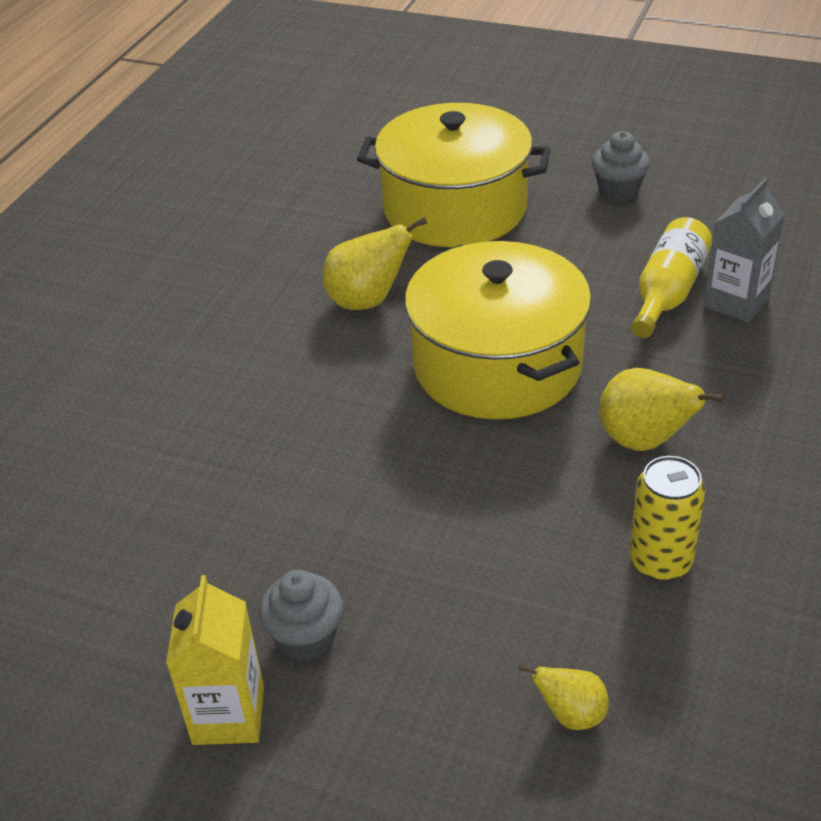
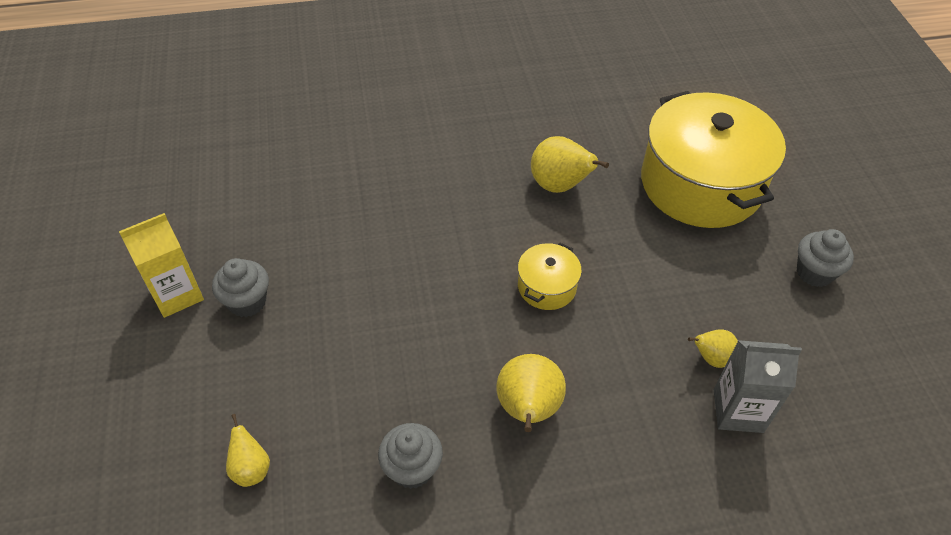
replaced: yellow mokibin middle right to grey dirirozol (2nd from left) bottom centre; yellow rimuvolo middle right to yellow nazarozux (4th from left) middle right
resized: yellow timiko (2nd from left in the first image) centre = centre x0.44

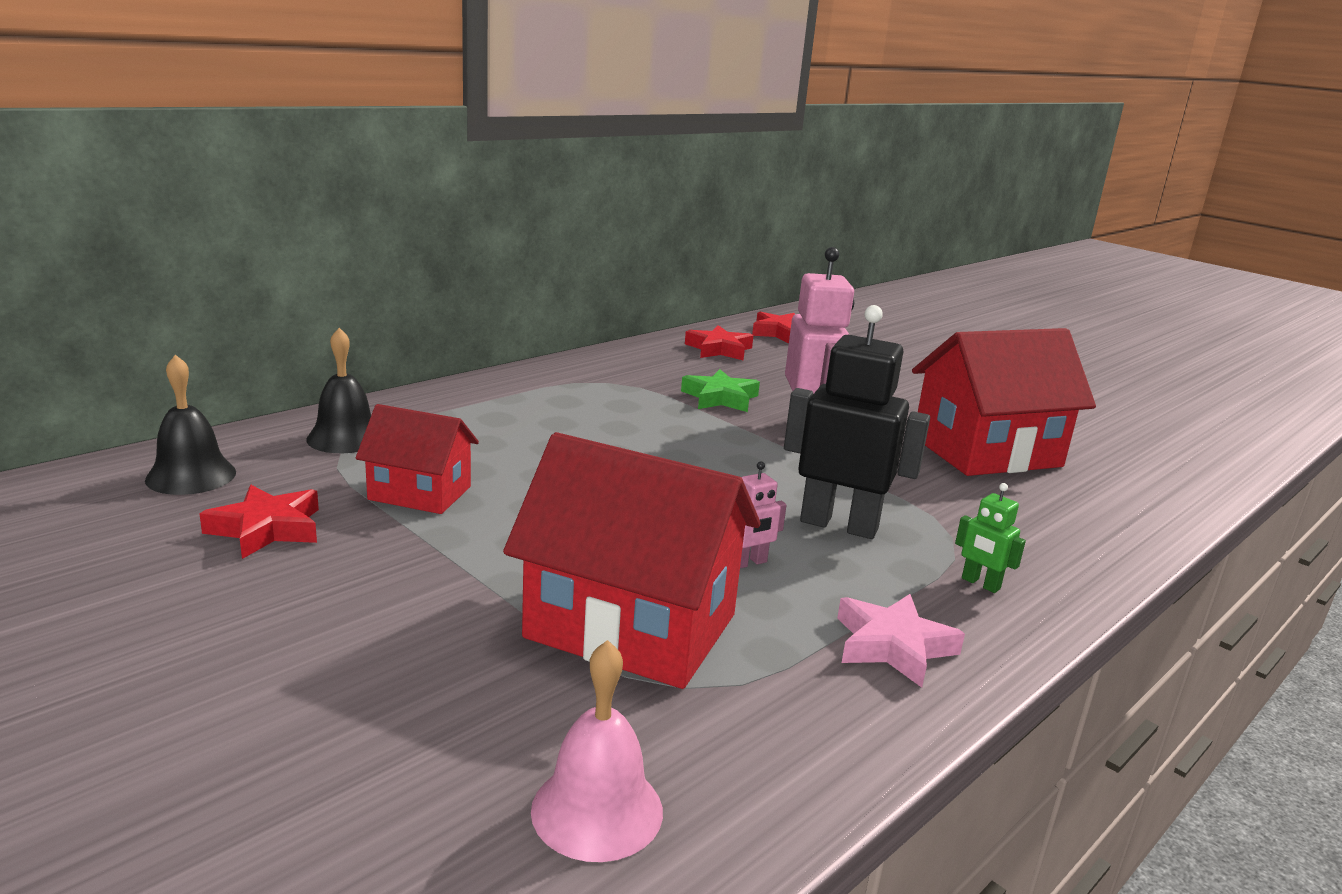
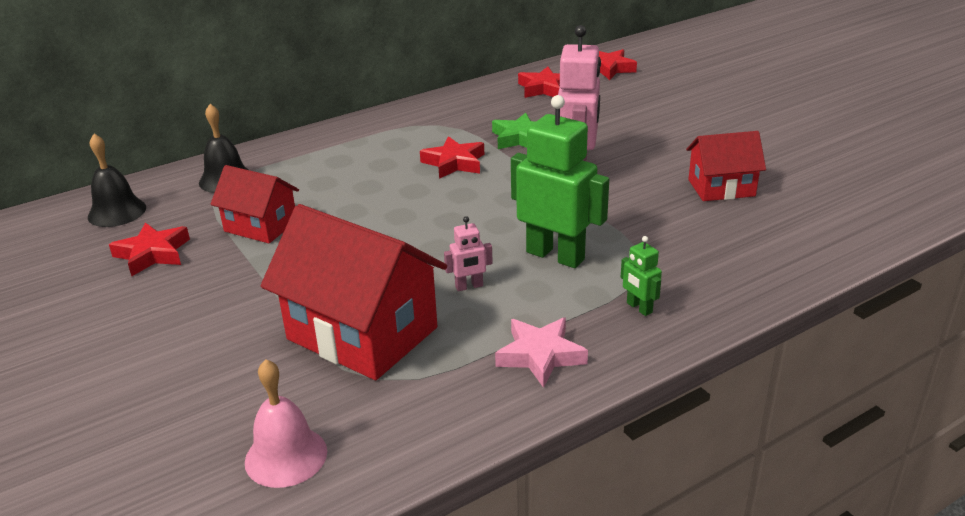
added: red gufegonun (2nd from left) top centre
recoloured: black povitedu centre to green povitedu (1st from left) centre
resized: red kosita (3rd from left) middle right = top right x0.57

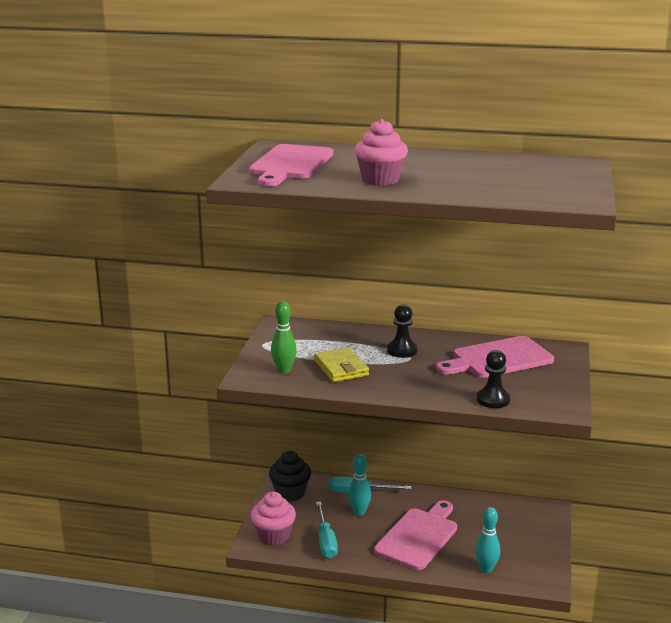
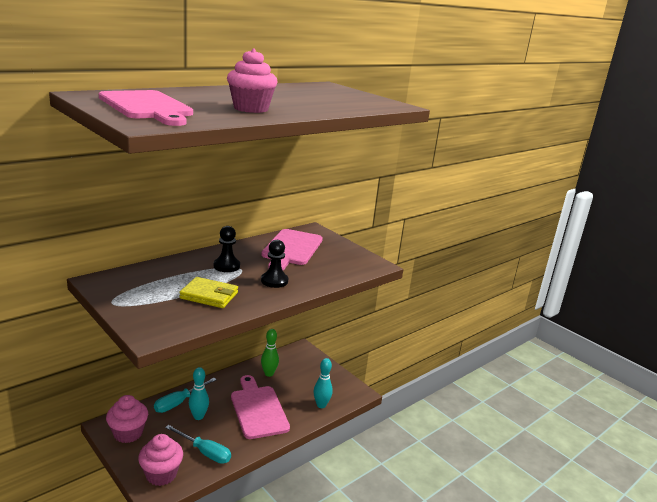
moved: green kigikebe centre to bottom centre; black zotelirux (2nd from left) middle right to centre
recoloured: black dirirozol bottom centre to pink dirirozol (1st from left) bottom left

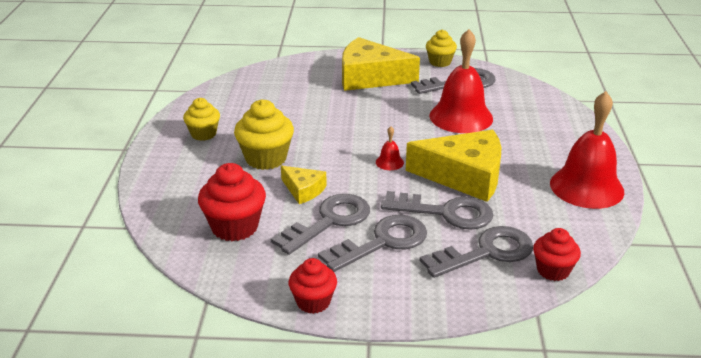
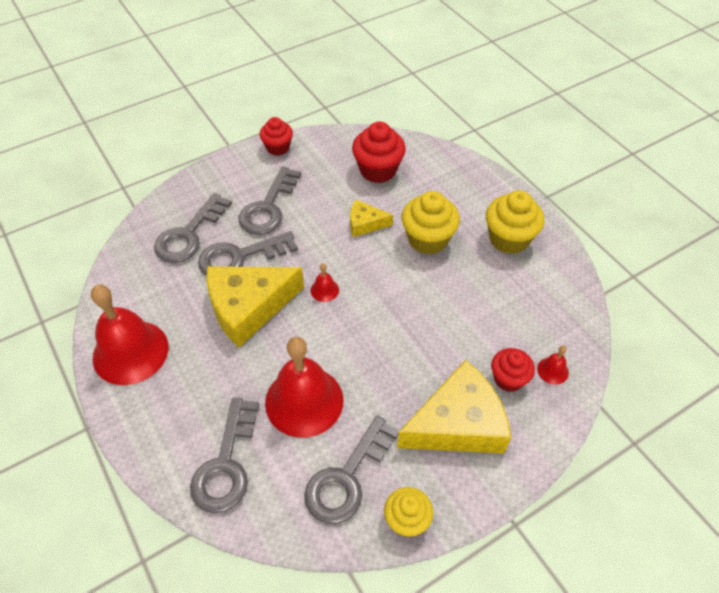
added: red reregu (4th from left) middle right
moved: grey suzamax (1st from left in the first image) centre to grey suzamax (2nd from left) bottom left; red dirirozol (3rd from left) bottom right to middle right
resized: yellow dirirozol (1st from left in the first image) top left = middle right x1.55

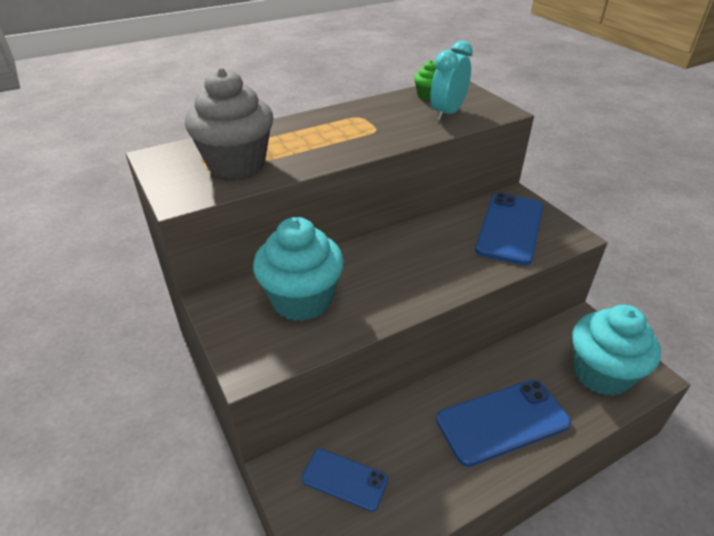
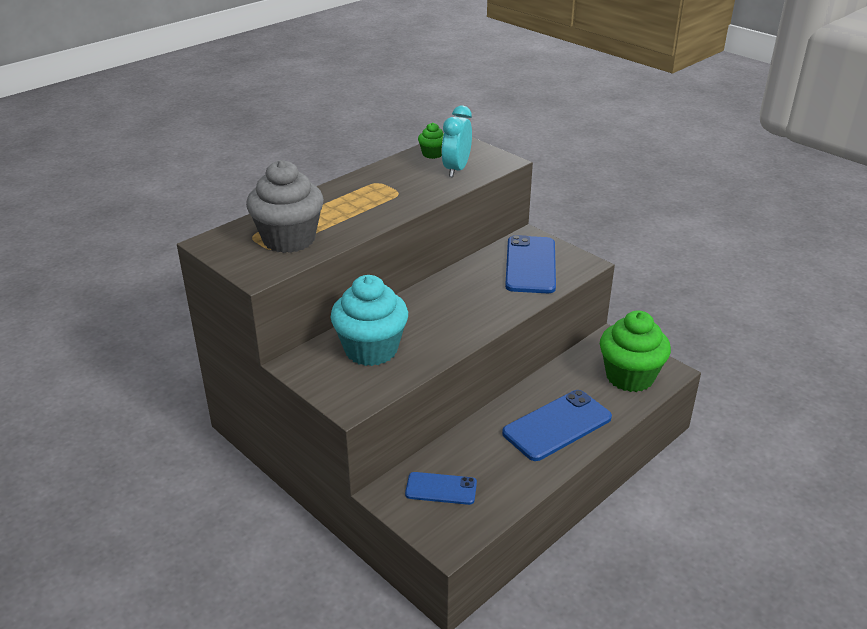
recoloured: turquoise dirirozol (2nd from left) middle right to green dirirozol (2nd from left) middle right

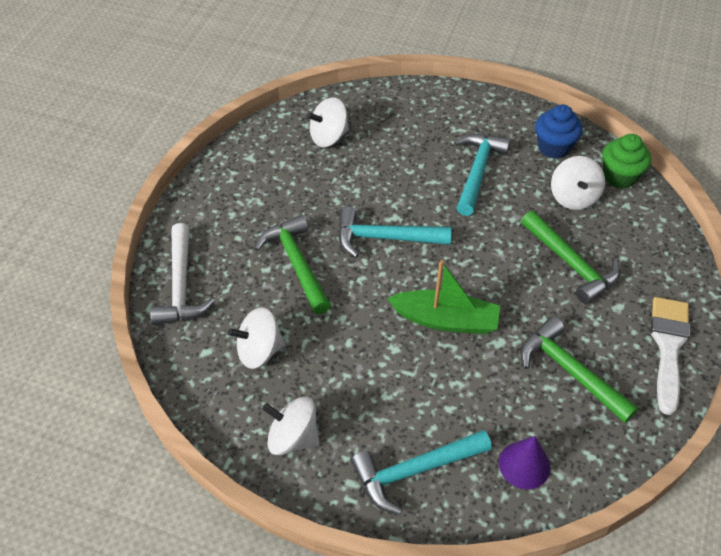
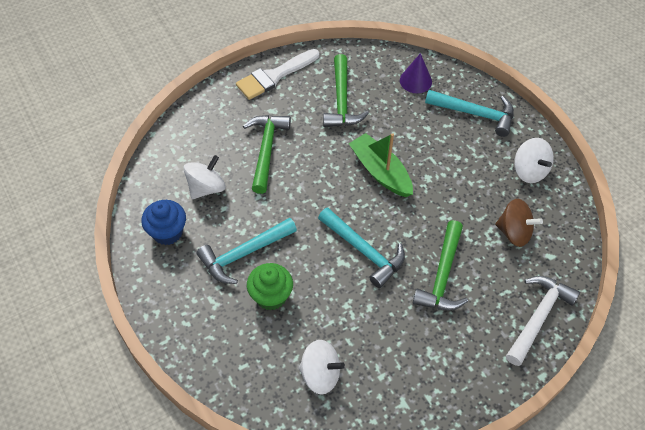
moved: green dirirozol top right to bottom centre
recoloured: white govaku (1st from left) centre to brown govaku middle right

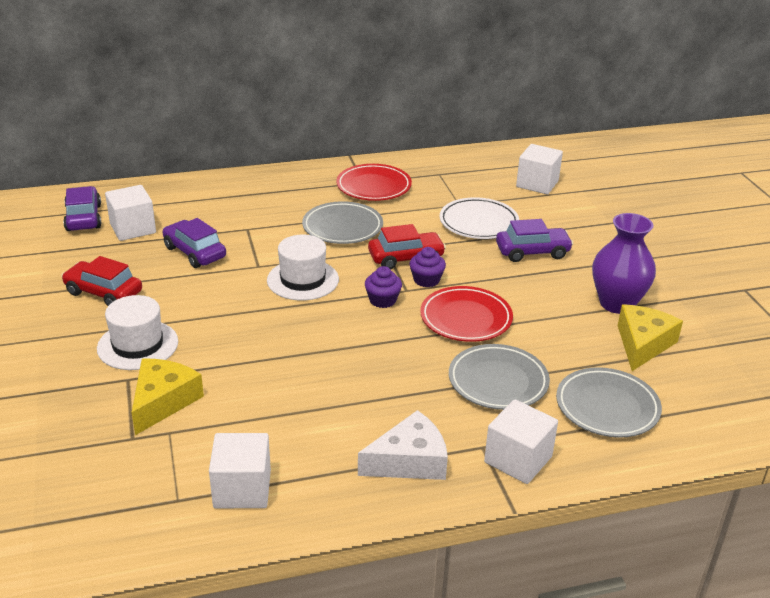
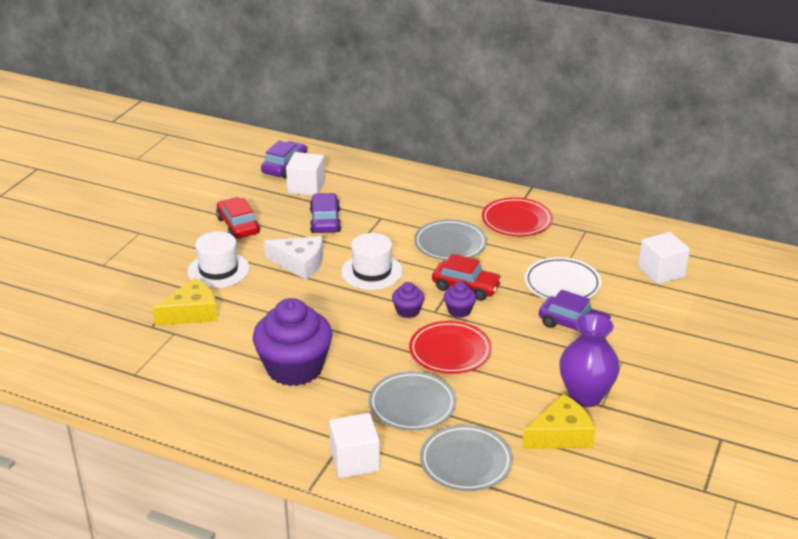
removed: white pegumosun (2nd from left) bottom left
added: purple dirirozol (1st from left) centre
moved: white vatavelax bottom centre to centre

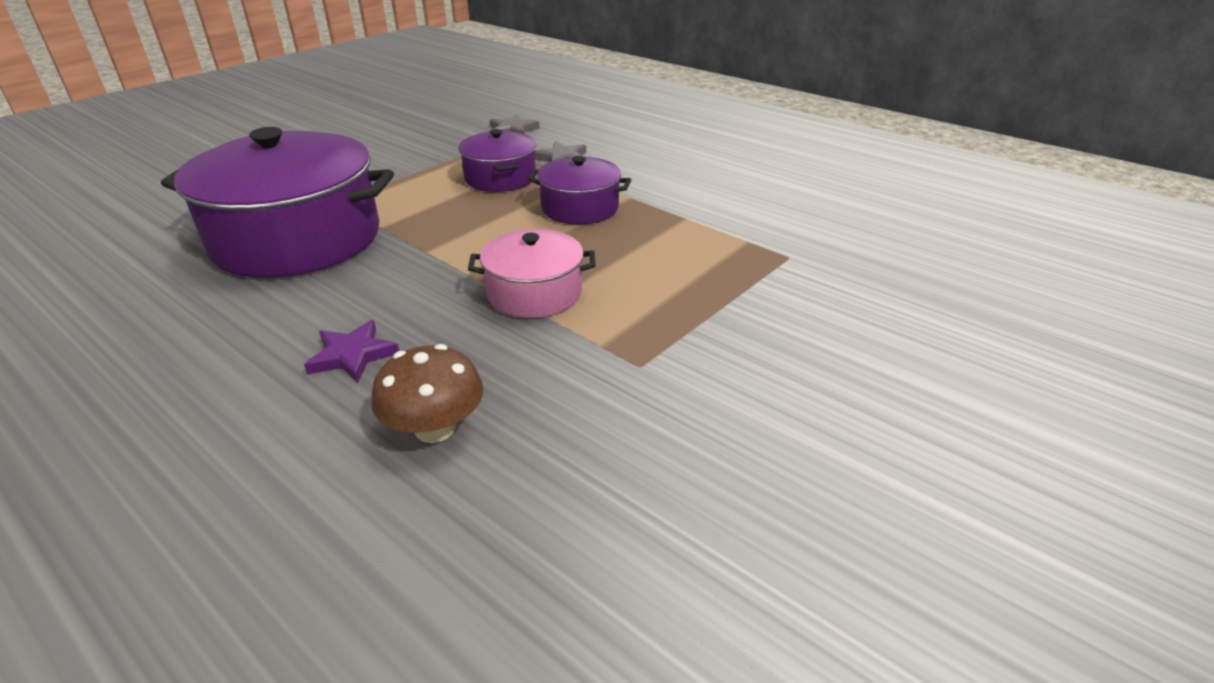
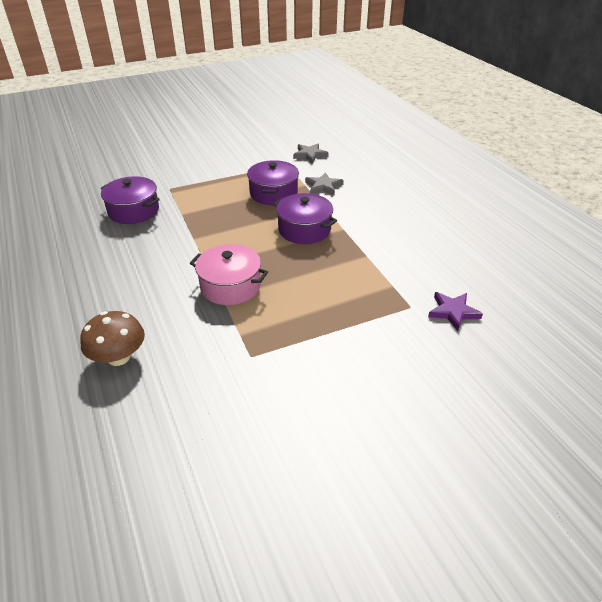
moved: purple gufegonun middle left to middle right
resized: purple timiko (1st from left) top left = top left x0.52

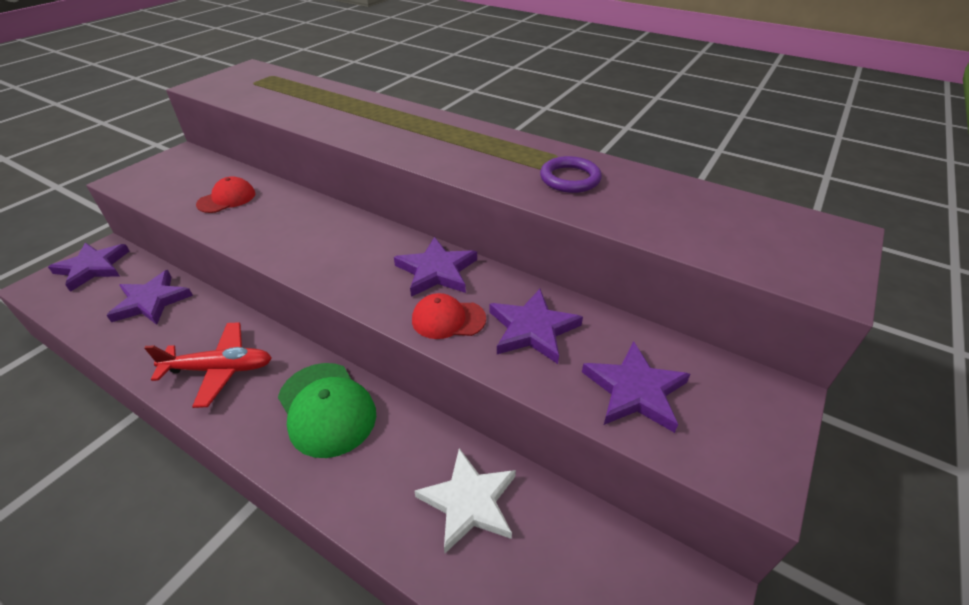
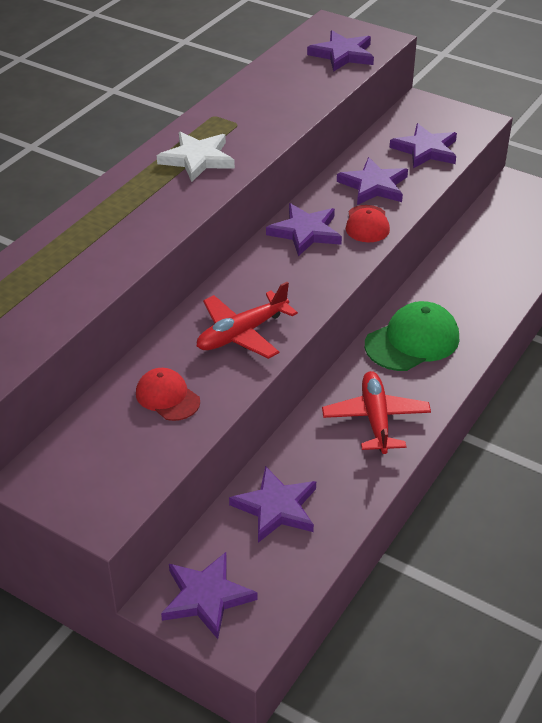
removed: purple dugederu top centre
added: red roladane (1st from left) centre; purple gufegonun (4th from left) top centre
moved: white gufegonun bottom centre to top centre

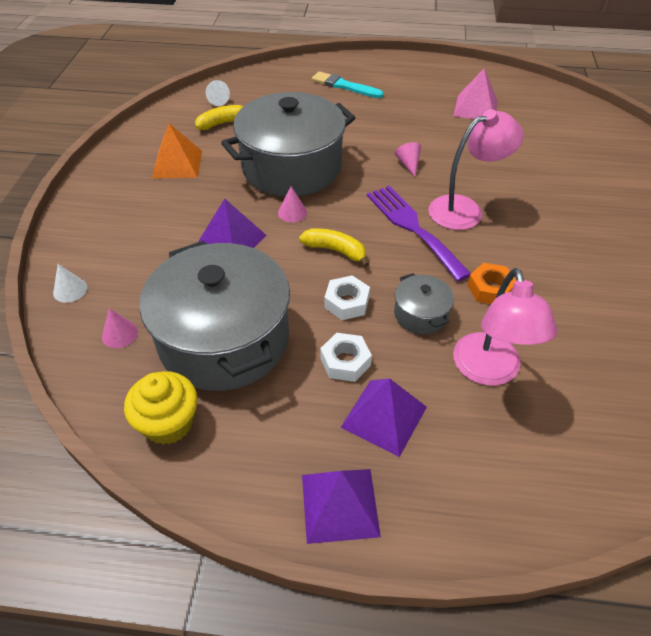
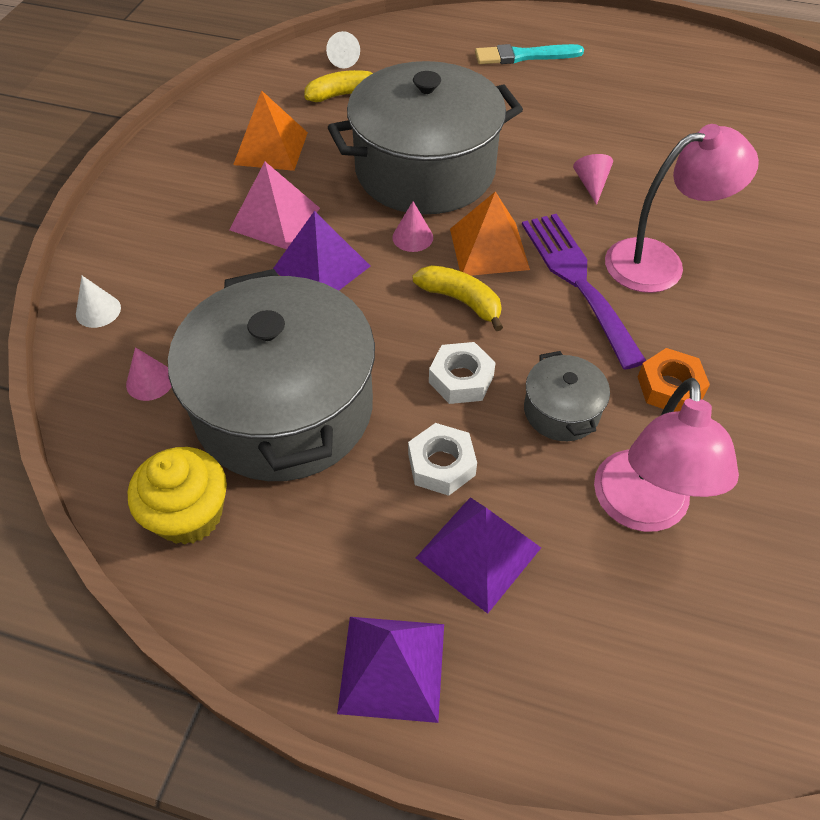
added: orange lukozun (2nd from left) top centre
moved: pink lukozun top right to top centre
turned: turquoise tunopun top centre = top centre 45 degrees counterclockwise

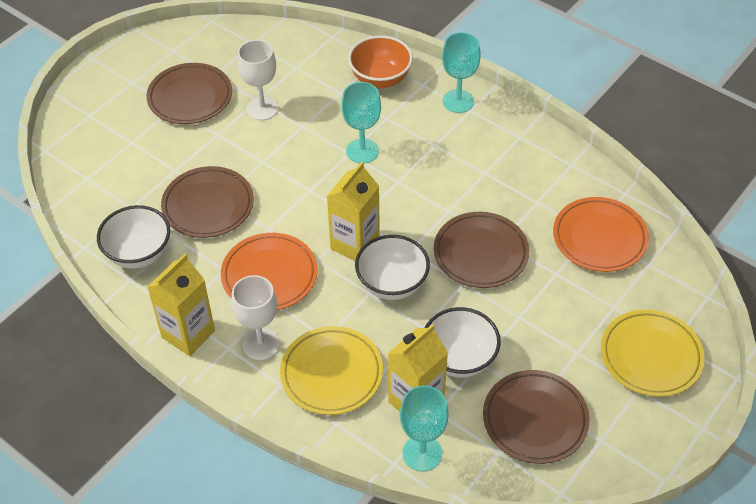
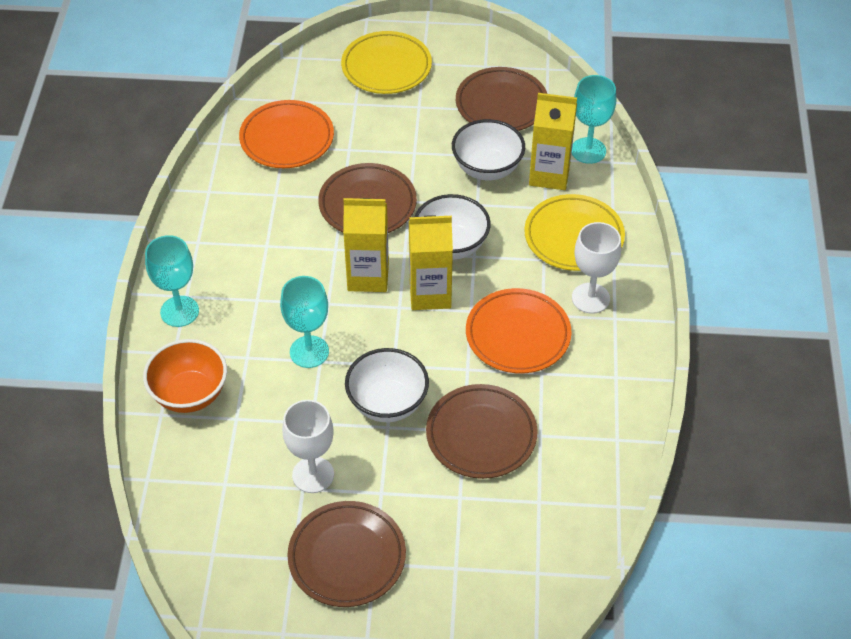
moved: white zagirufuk (1st from left) middle left to centre; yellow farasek (1st from left) middle left to centre

